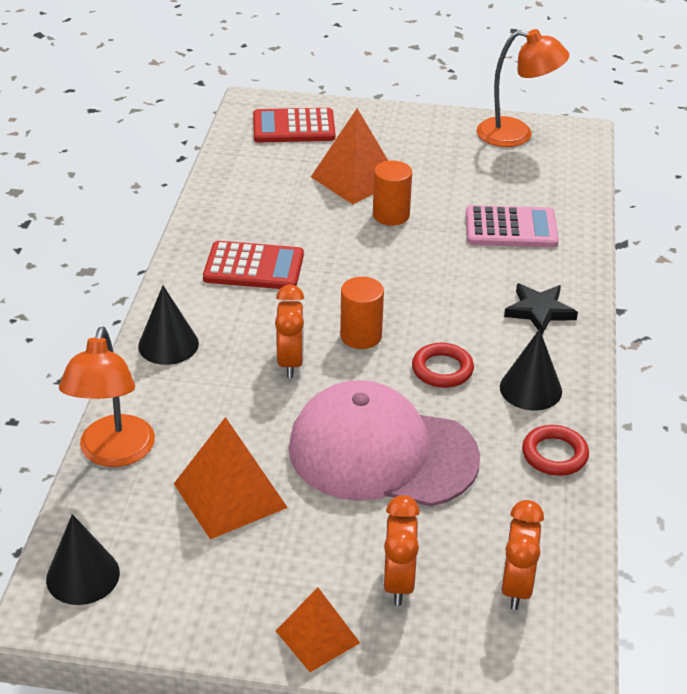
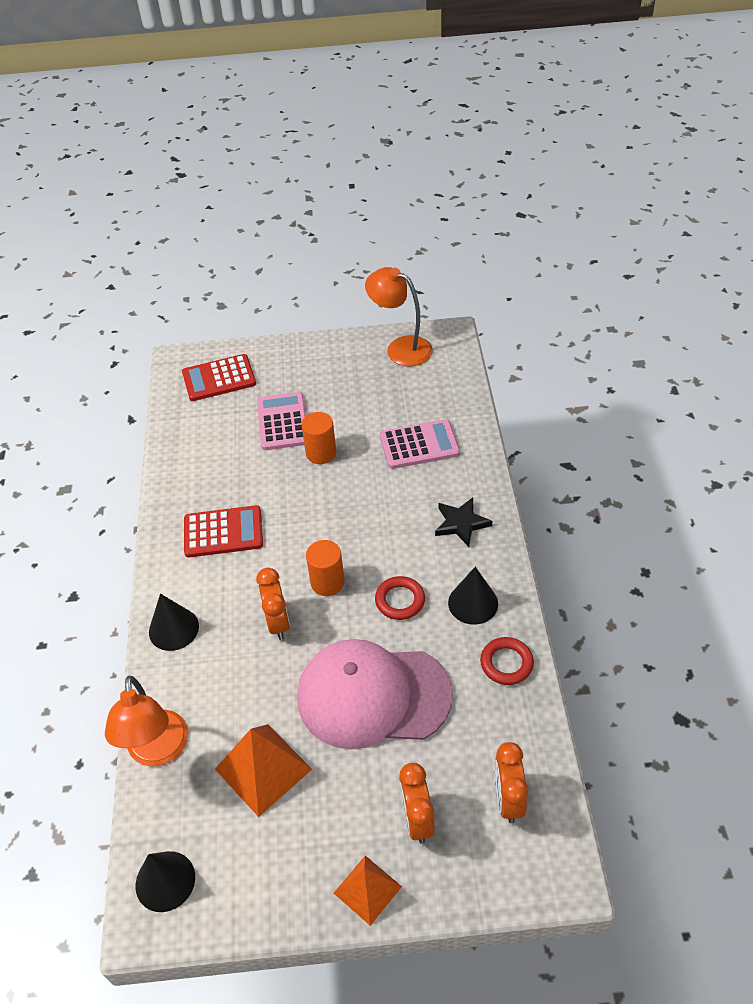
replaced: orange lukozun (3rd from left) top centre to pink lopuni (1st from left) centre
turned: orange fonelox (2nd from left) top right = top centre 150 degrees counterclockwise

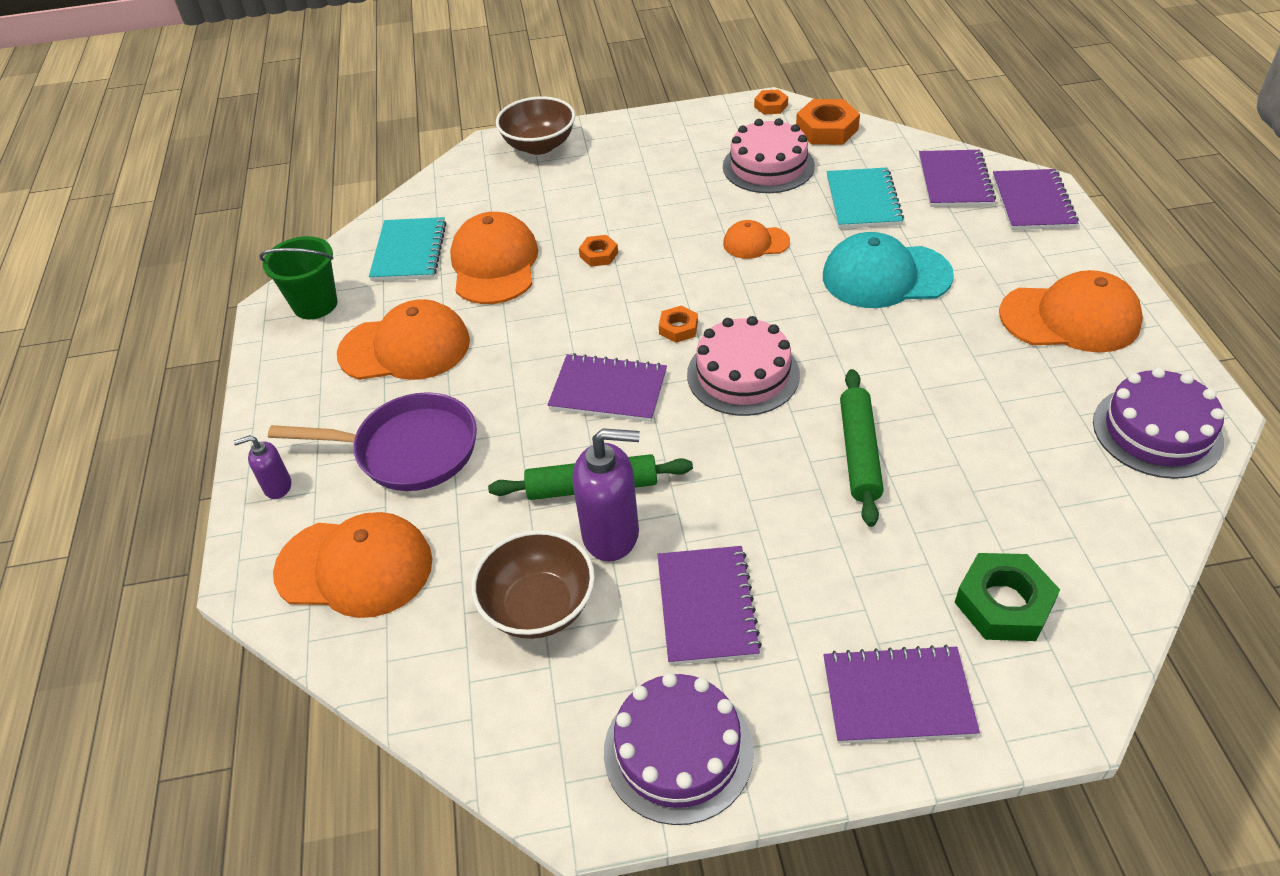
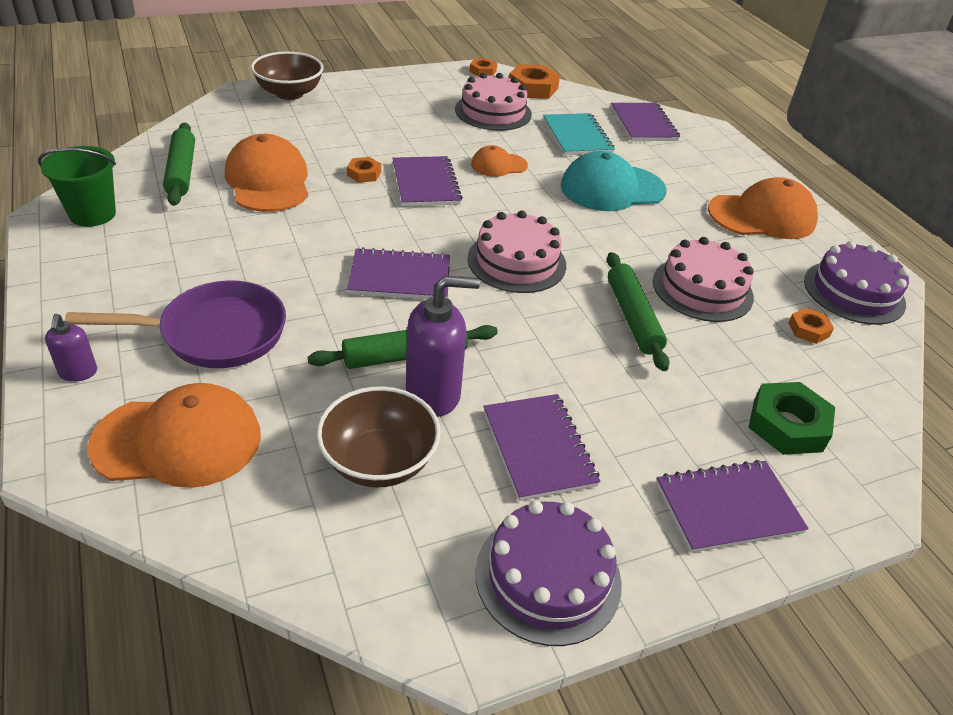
removed: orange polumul (2nd from left) middle left
added: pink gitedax (3rd from left) middle right
moved: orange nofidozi (2nd from left in the first image) centre to orange nofidozi (4th from left) middle right; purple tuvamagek (5th from left in the first image) top right to purple tuvamagek (2nd from left) top centre
replaced: turquoise tuvamagek (1st from left) top left to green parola (1st from left) top left
turned: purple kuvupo (1st from left) middle left = middle left 75 degrees counterclockwise

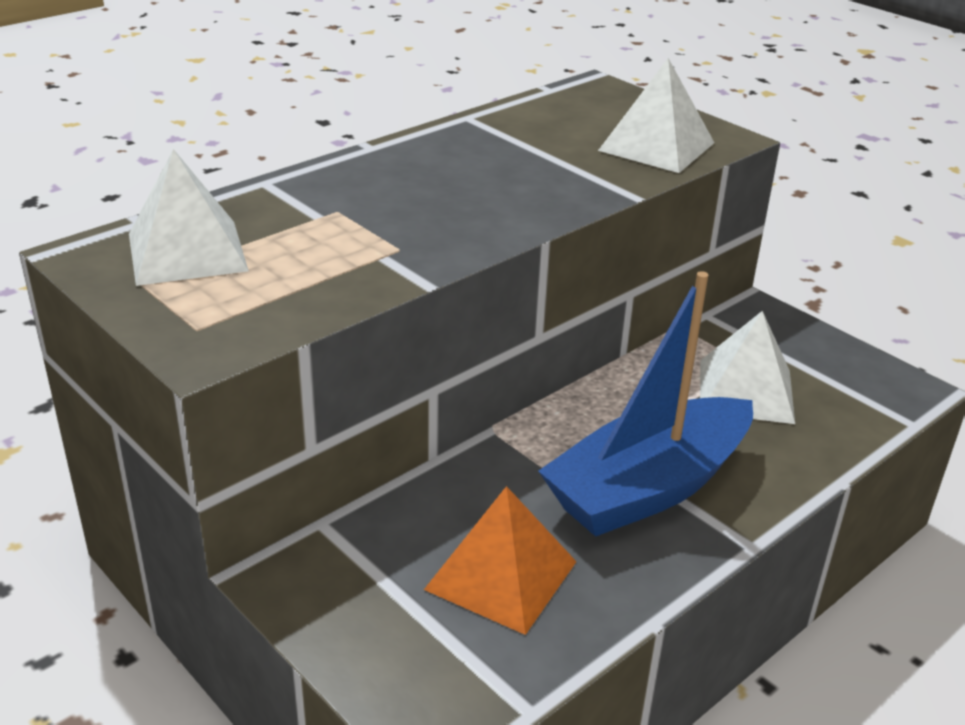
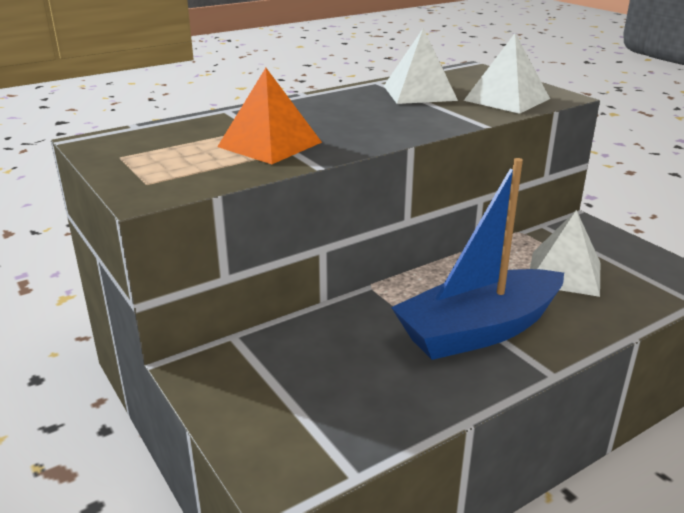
moved: white lukozun (1st from left) top left to top centre; orange lukozun bottom centre to top centre

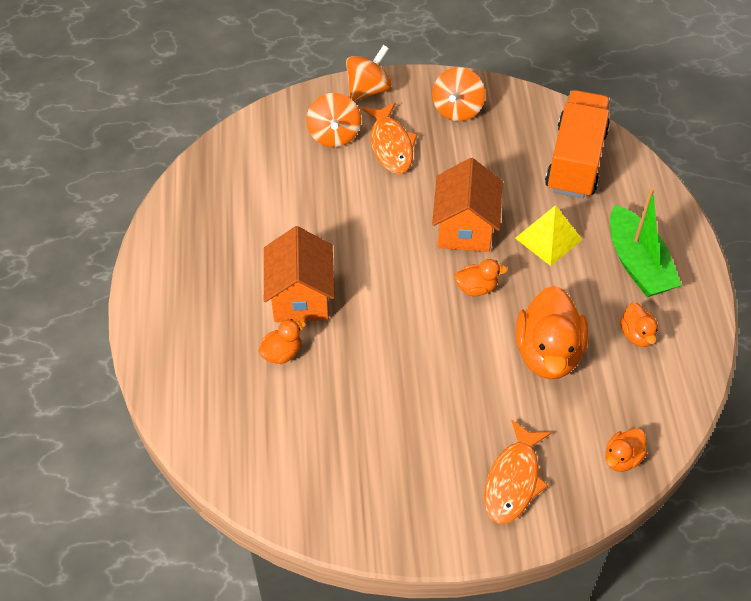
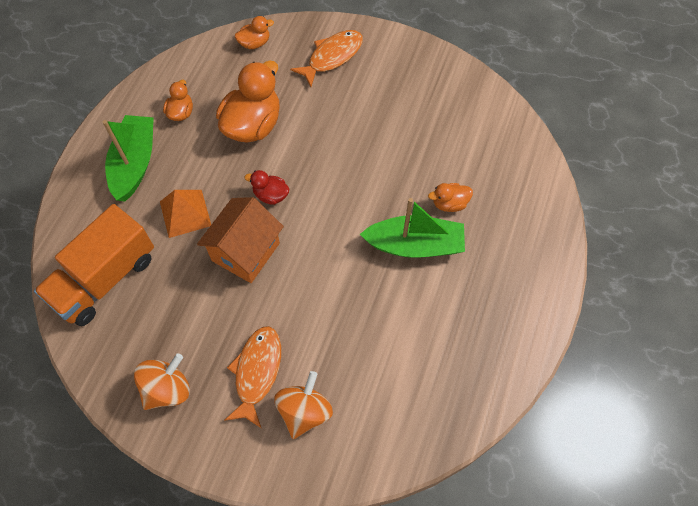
removed: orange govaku (2nd from left) top centre
replaced: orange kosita (1st from left) centre to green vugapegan (2nd from left) centre
recoloured: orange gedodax (2nd from left) centre to red gedodax centre; yellow lukozun middle right to orange lukozun middle left

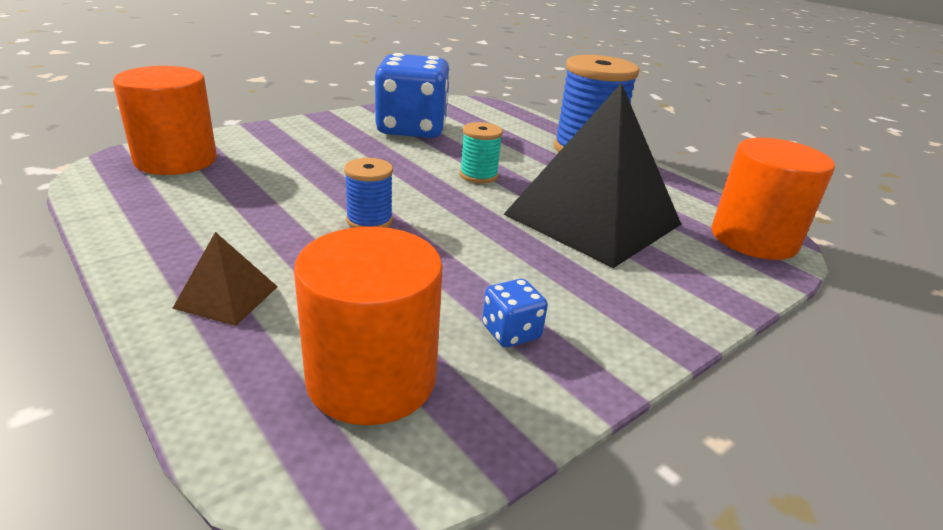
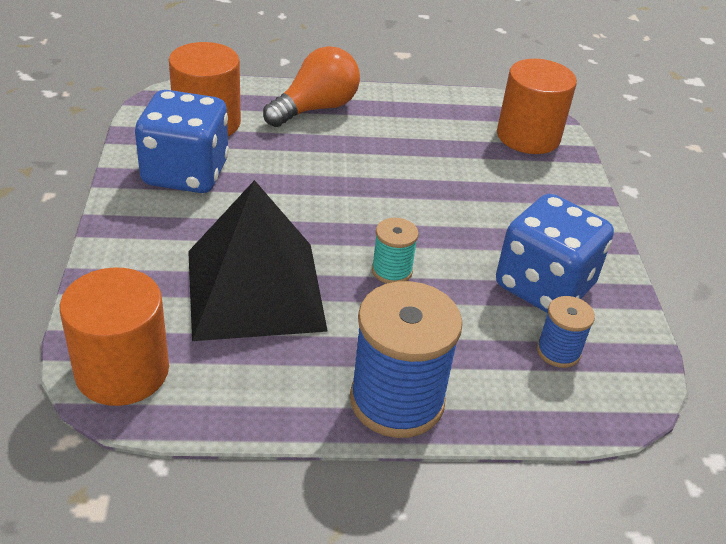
moved: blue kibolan (1st from left in the first image) centre to blue kibolan (2nd from left) middle right
replaced: brown lukozun middle left to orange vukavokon top centre
resized: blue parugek (2nd from left in the first image) centre = top left x2.42

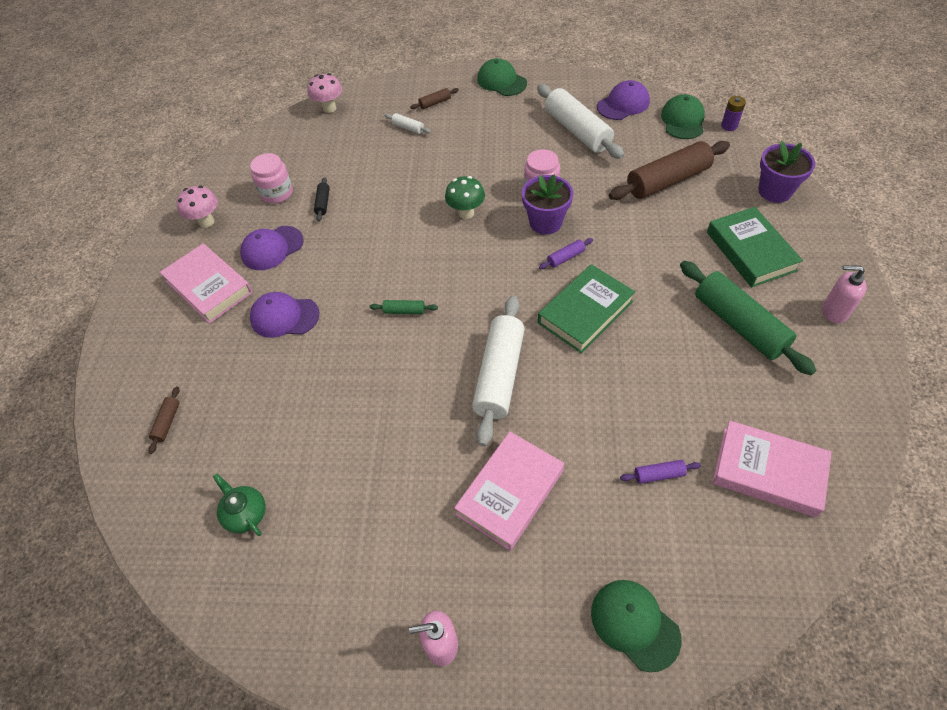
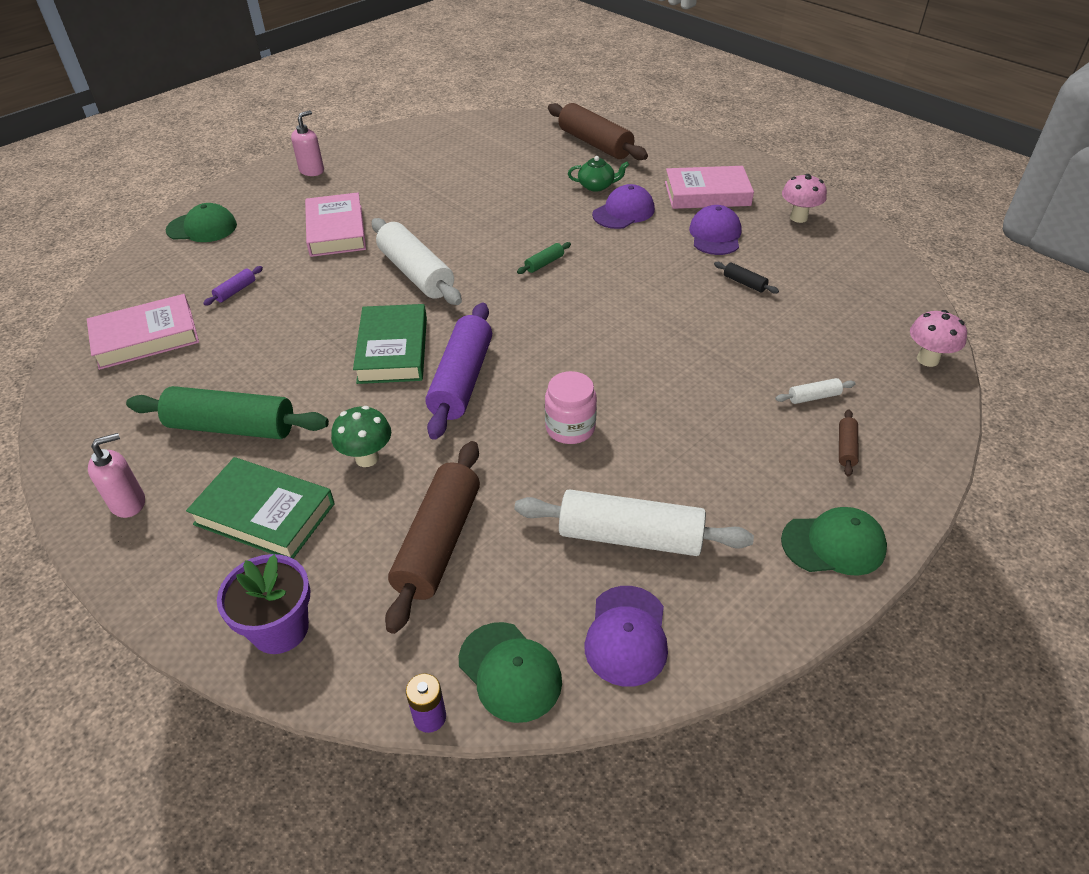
removed: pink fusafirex (1st from left) top left; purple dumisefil (1st from left) top centre
moved: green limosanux bottom left to top centre; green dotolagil top centre to middle left
resized: brown parola (1st from left in the first image) middle left = top centre x2.36; purple parola (1st from left in the first image) centre = centre x2.36

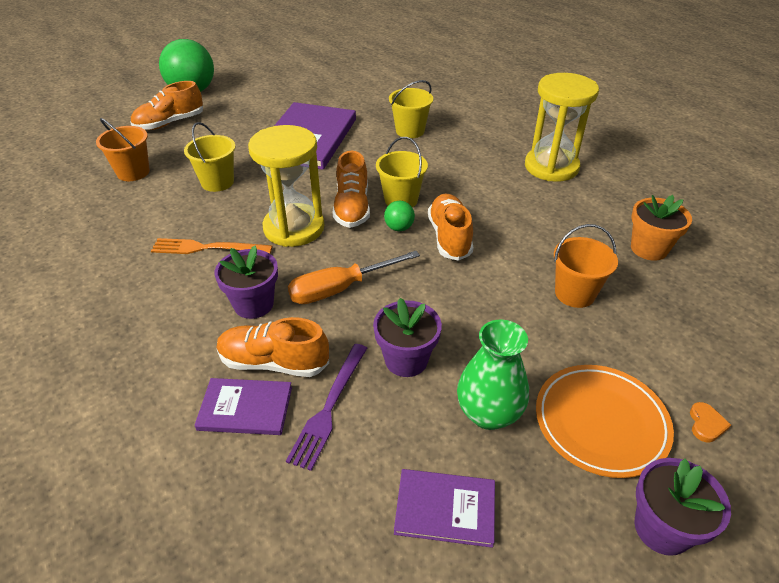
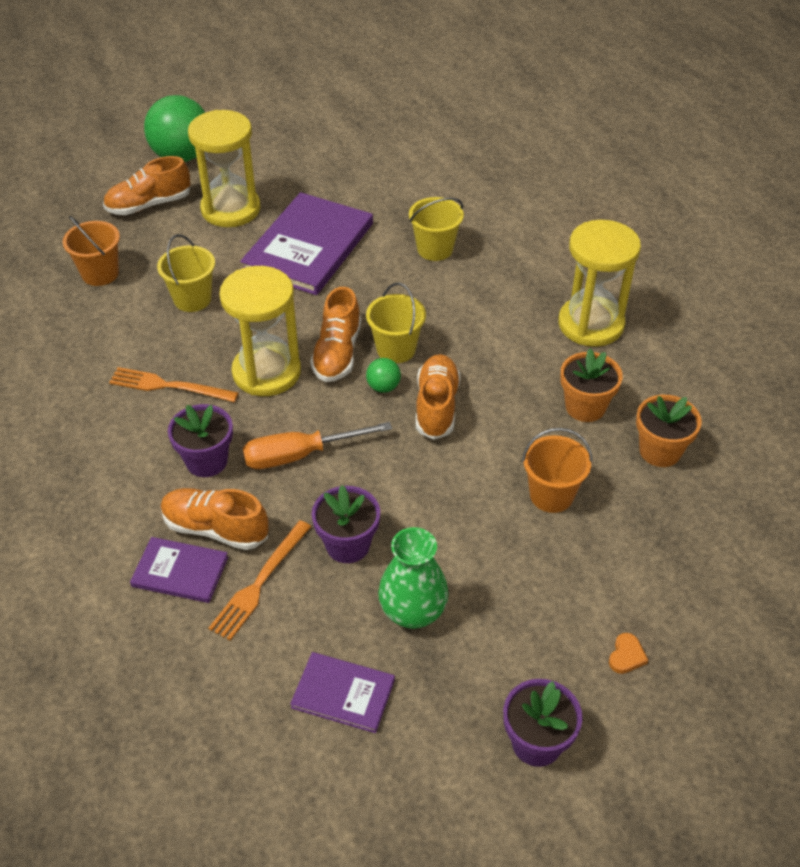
removed: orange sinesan bottom right
added: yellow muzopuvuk (1st from left) top left; orange dumisefil (1st from left) middle right
recoloured: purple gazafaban bottom centre to orange gazafaban (2nd from left) bottom left

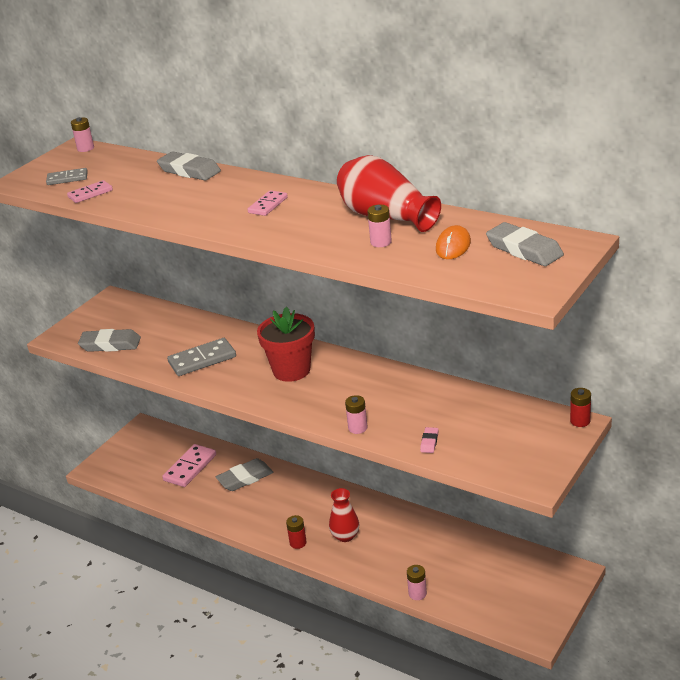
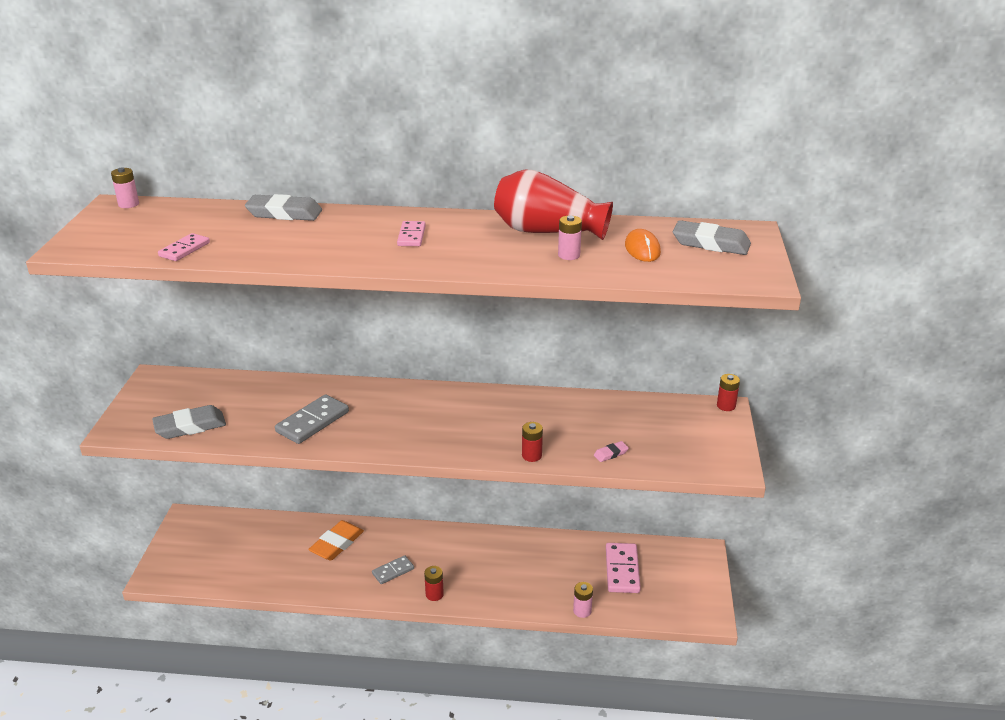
removed: red dumisefil centre; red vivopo (1st from left) bottom centre
moved: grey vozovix (1st from left in the first image) top left to grey vozovix (2nd from left) bottom centre; pink vozovix (2nd from left in the first image) bottom left to pink vozovix (3rd from left) bottom centre
recoloured: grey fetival (3rd from left) bottom centre to orange fetival bottom centre; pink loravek (2nd from left) centre to red loravek (2nd from left) centre
turned: pink fetival centre = centre 75 degrees clockwise

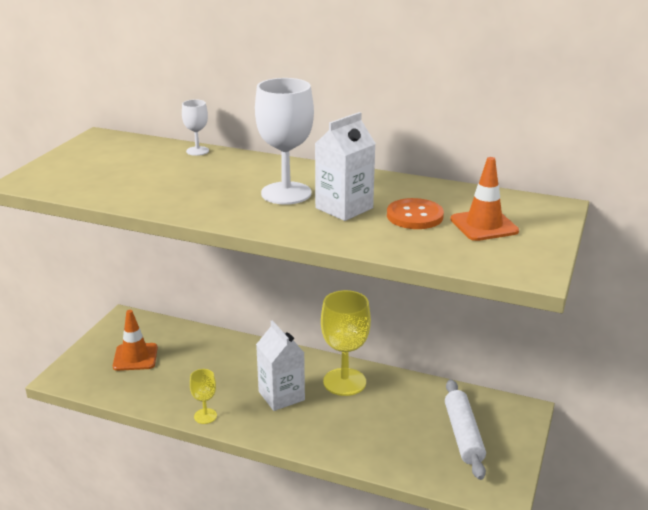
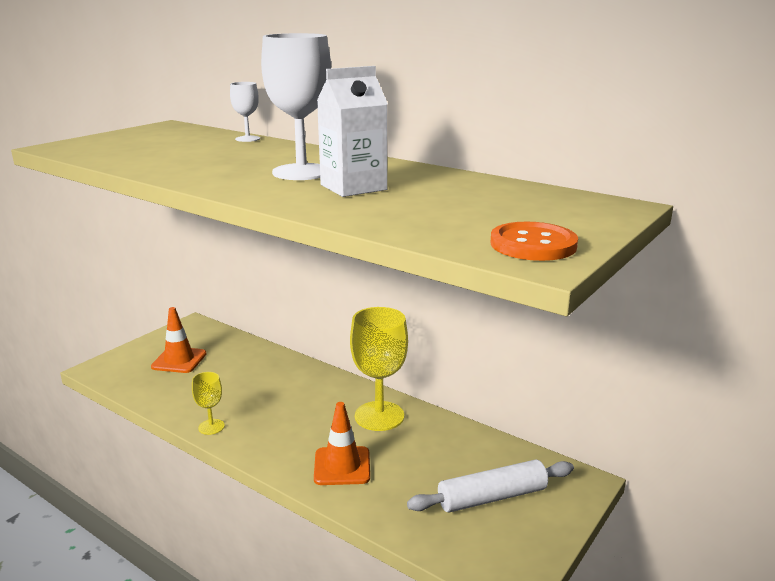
removed: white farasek (1st from left) bottom centre
moved: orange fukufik centre to middle right; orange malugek (2nd from left) middle right to bottom centre
turned: white parola bottom right = bottom centre 60 degrees clockwise

